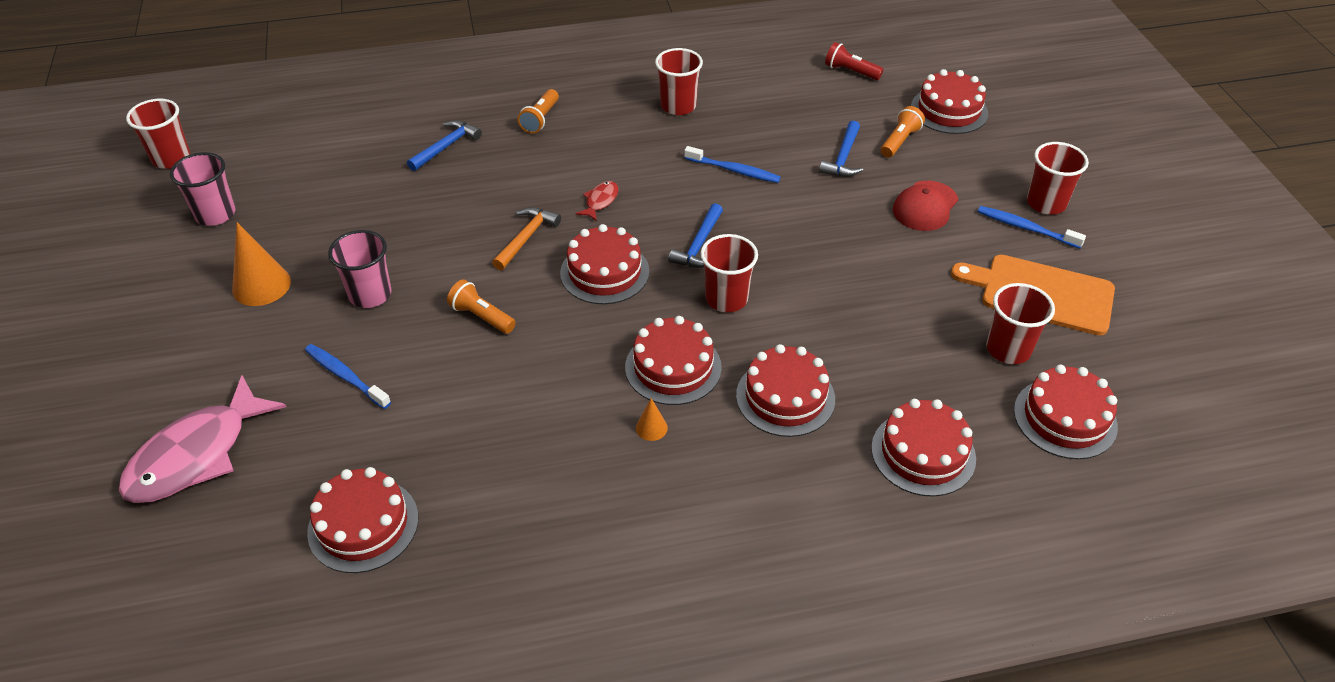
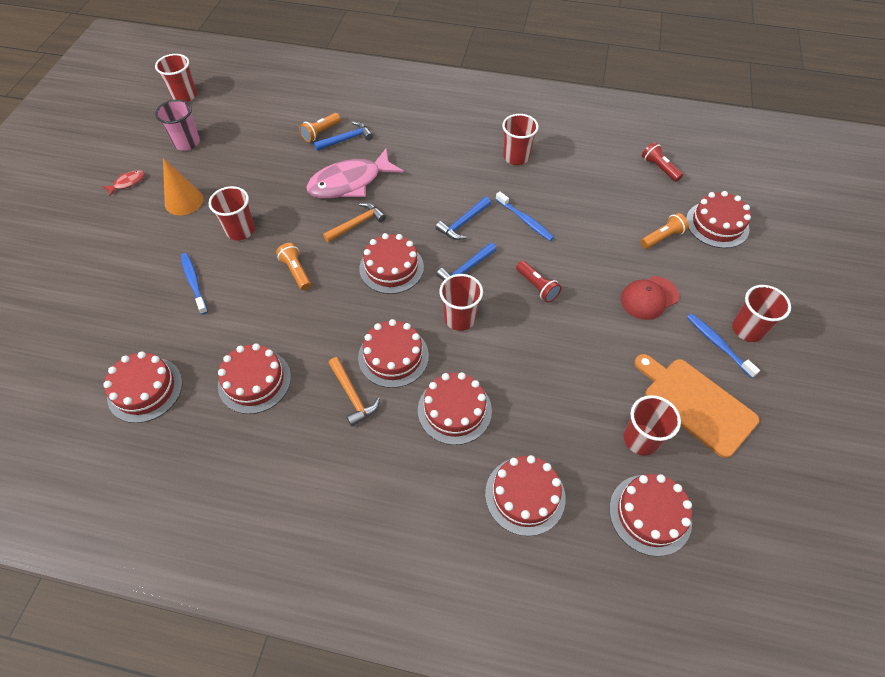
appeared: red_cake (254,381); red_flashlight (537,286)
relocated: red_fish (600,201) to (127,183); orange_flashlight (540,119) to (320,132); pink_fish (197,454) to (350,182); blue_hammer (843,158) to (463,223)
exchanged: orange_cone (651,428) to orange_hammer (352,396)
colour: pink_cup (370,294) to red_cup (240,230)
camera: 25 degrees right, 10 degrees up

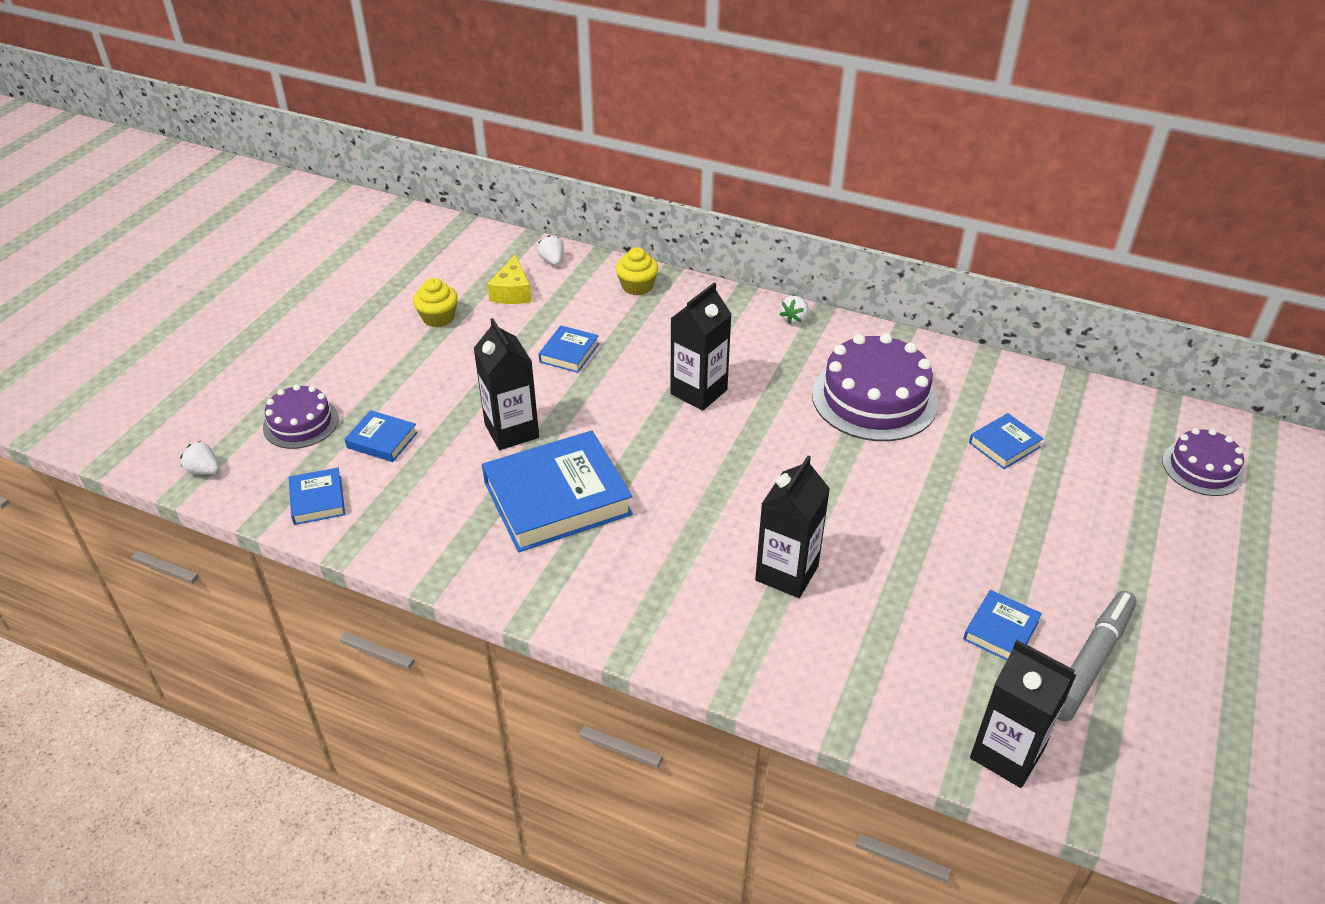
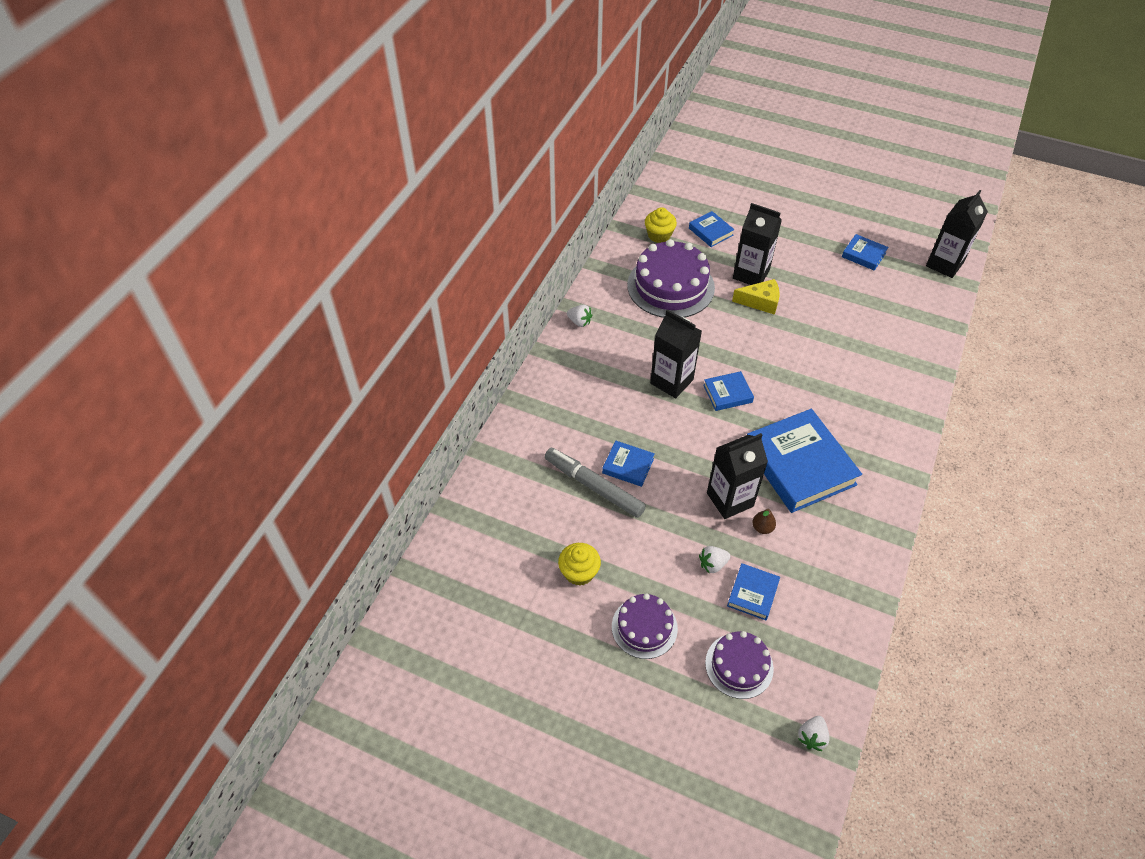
appeared: brown_pear (762,528)
relocated: grey_marker (1091,661) to (594,486); purple_cake (1202,468) to (644,627); yellow_cupcake (637,286) to (659,235); white_strawberry (552,261) to (712,564); blue_book (317,500) to (727,393); yellow_cheese (512,292) to (760,302); black_carton (787,573) to (751,274)
camera: 90 degrees left, 10 degrees up

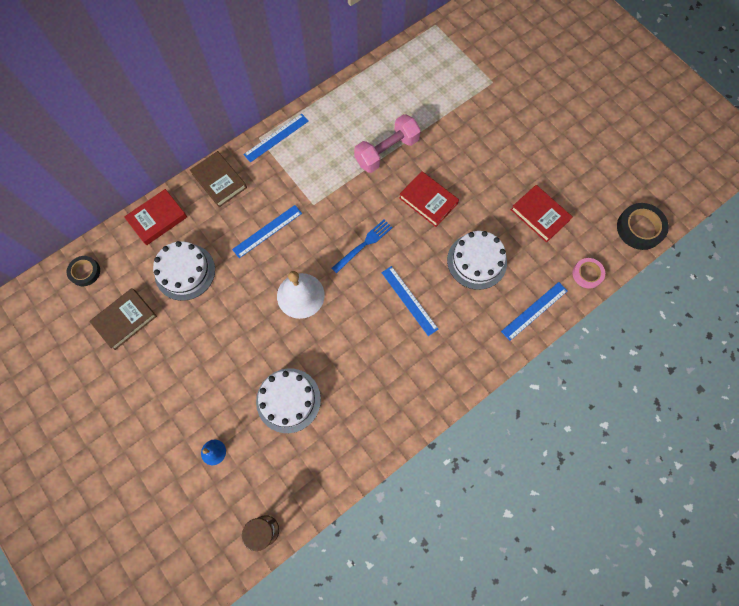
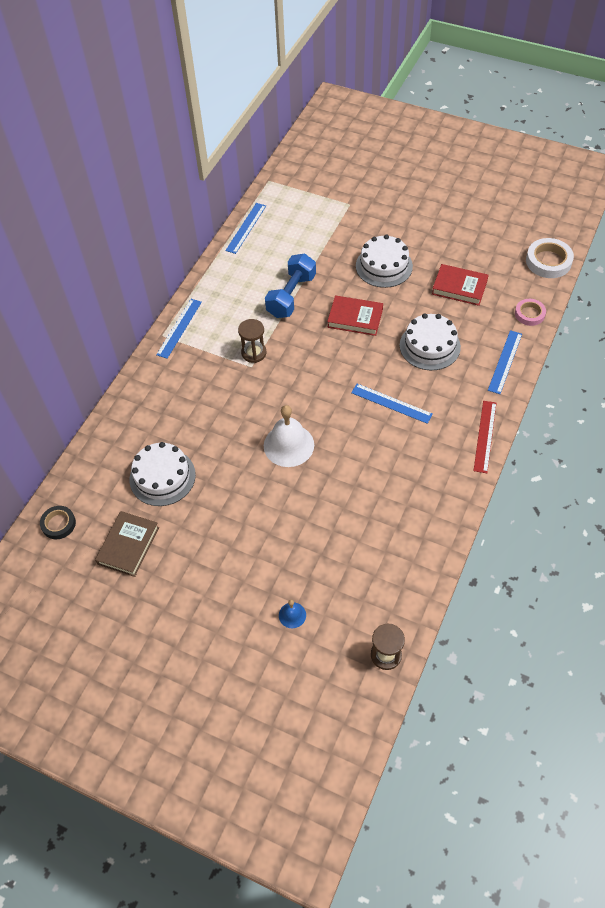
missing: red_book (157,219); brown_book (219,181); blue_fork (363,245)
appeared: brown_hourglass (254,353); red_ruler (485,436)
relocated: blue_ruler (267,231) to (246,228); white_cake (288,400) to (384,266)
colour: pink_dumbbell (387,151) to blue_dumbbell (291,296); black_tape (640,228) to white_tape (548,261)
camera: 25 degrees left, 15 degrees down

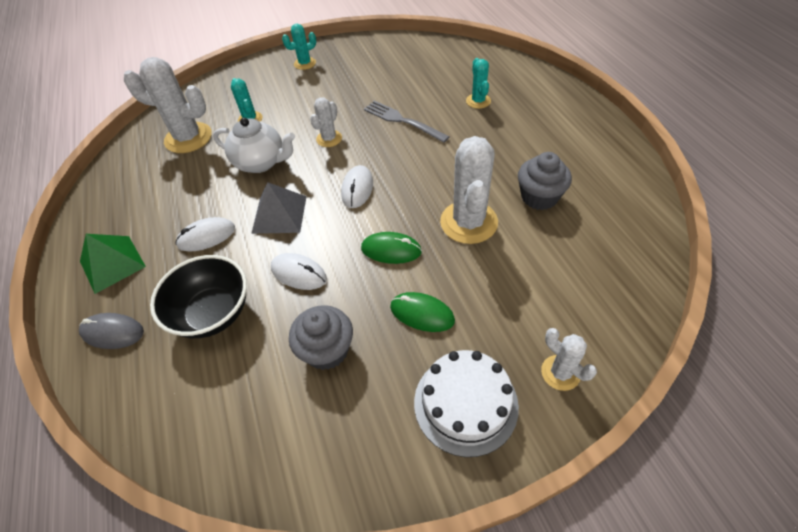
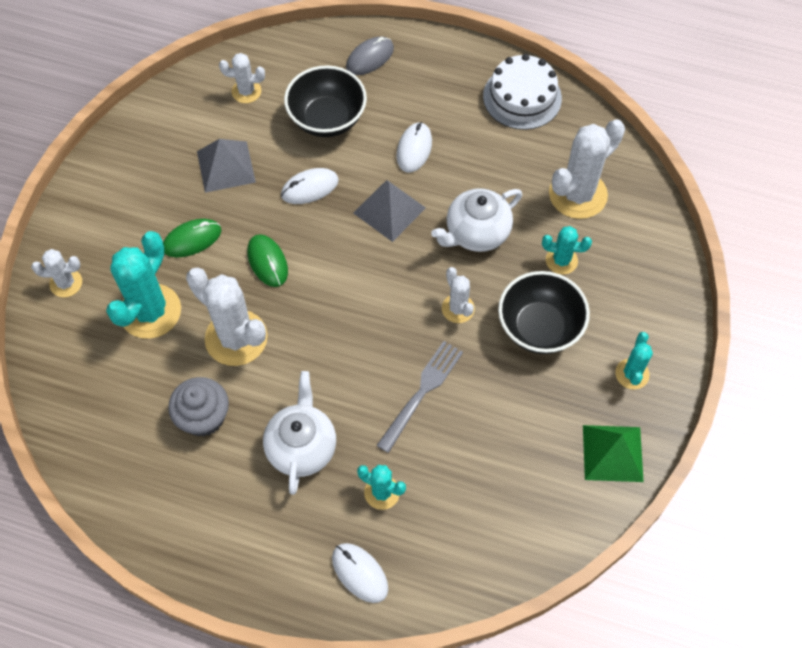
appeared: turquoise_cactus (150,311); white_cactus (246,91); white_teapot (302,447); black_bowl (539,327)
relocated: white_mouse (357,188) to (360,573); white_cake (465,403) to (522,97); green_pyramid (112,263) to (612,453)
exchanged: grey_cupcake (327,350) to grey_pyramid (225,166)
spun: green_mouse (391,250) = (267,262) 75 degrees counterclockwise; grey_fork (402,121) = (421,392) 45 degrees counterclockwise
camera: 125 degrees right, 10 degrees up

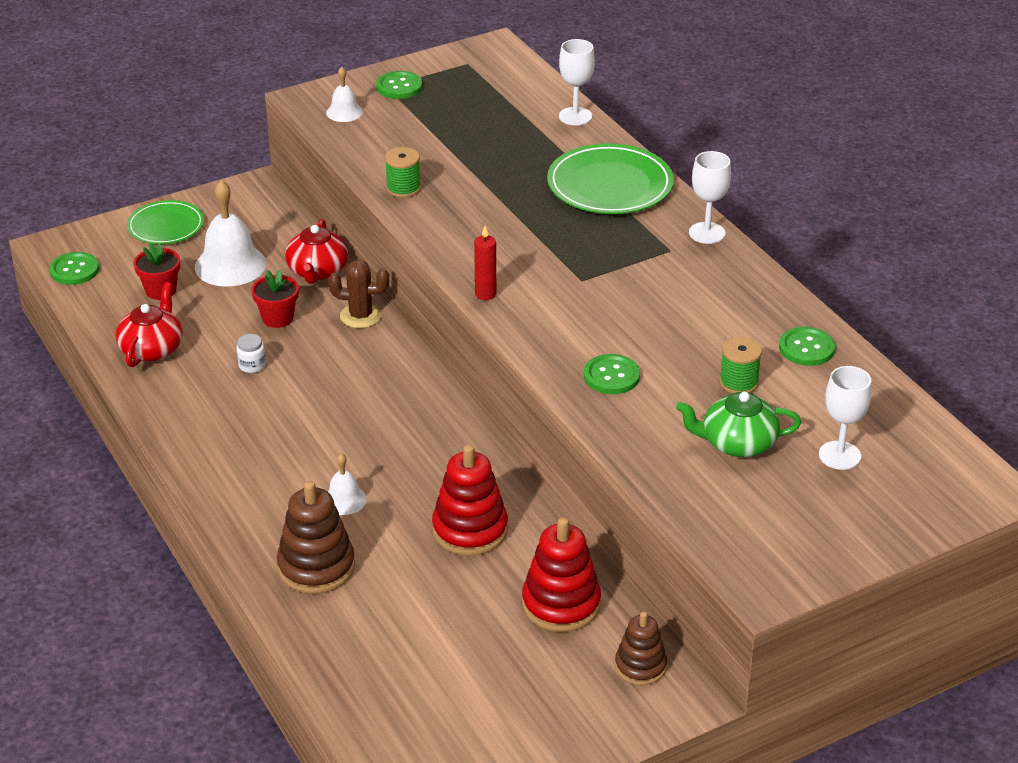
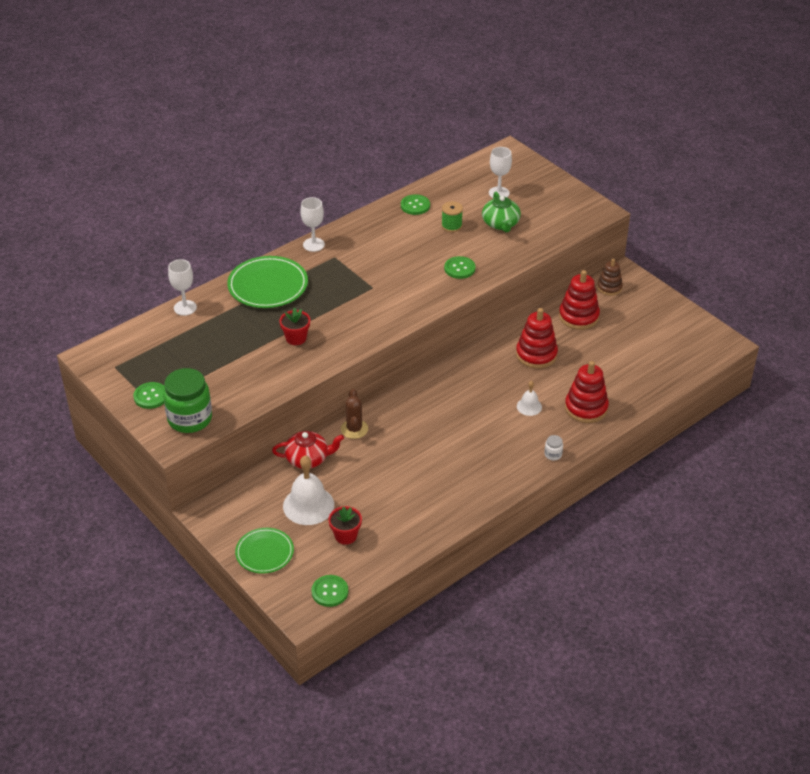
missing: red_teapot (152,349); green_spool (403,188); red_candle (485,294)
relocated: red_flower_pot (277,318) to (296,338); white_jar (252,365) to (553,454)
exchanged: white_bell (344,112) to green_jar (190,419)
colour: brown_stacking_toy (316,567) to red_stacking_toy (586,408)
camera: 100 degrees left, 5 degrees up

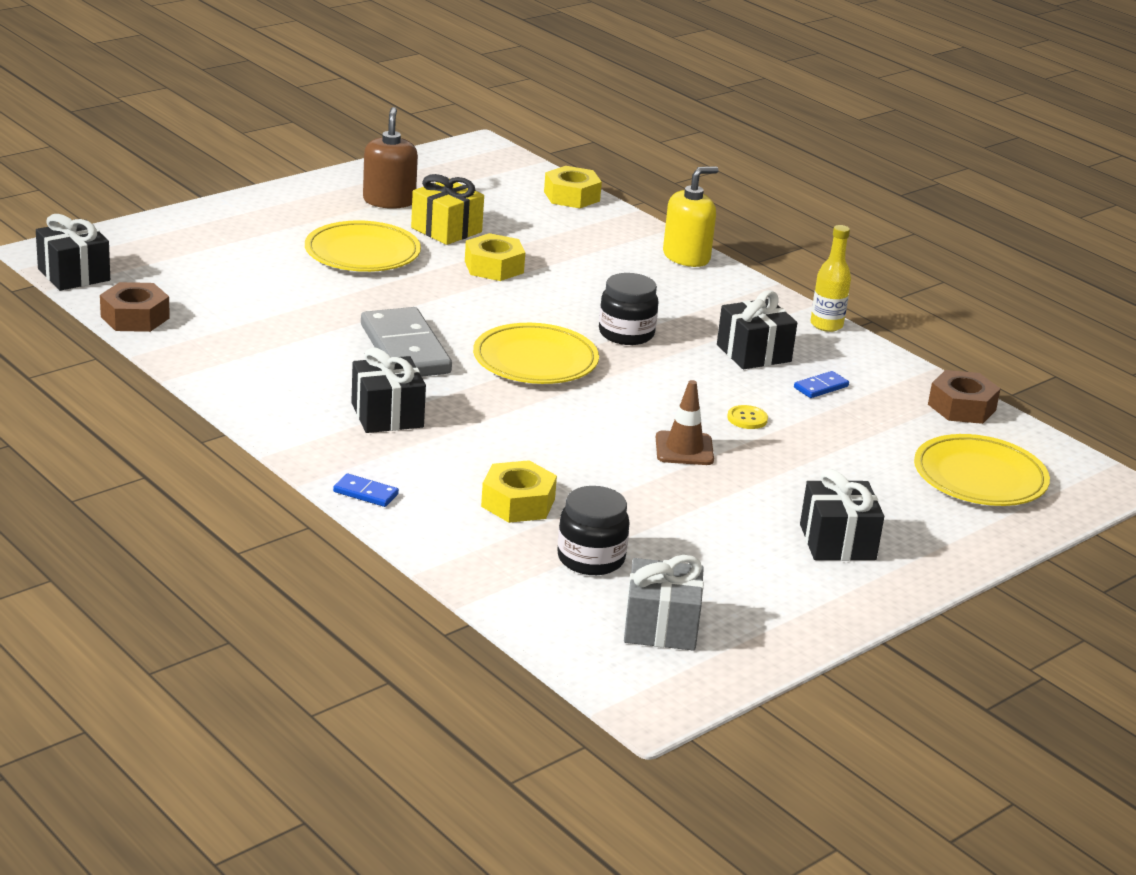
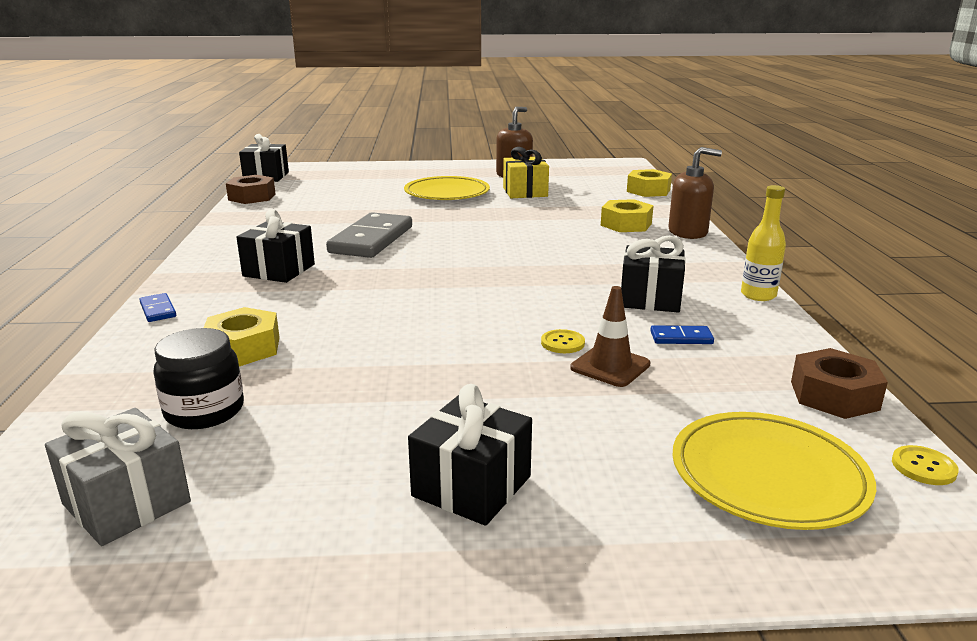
missing: yellow_plate (535,360); black_jar (626,334)
appeared: yellow_button (923,467)
relocated: brown_traffic_cone (684,449) to (610,366); yellow_nut (494,267) to (626,224)
colour: yellow_soap_dispenser (686,257) to brown_soap_dispenser (688,232)
camera: 40 degrees right, 5 degrees down

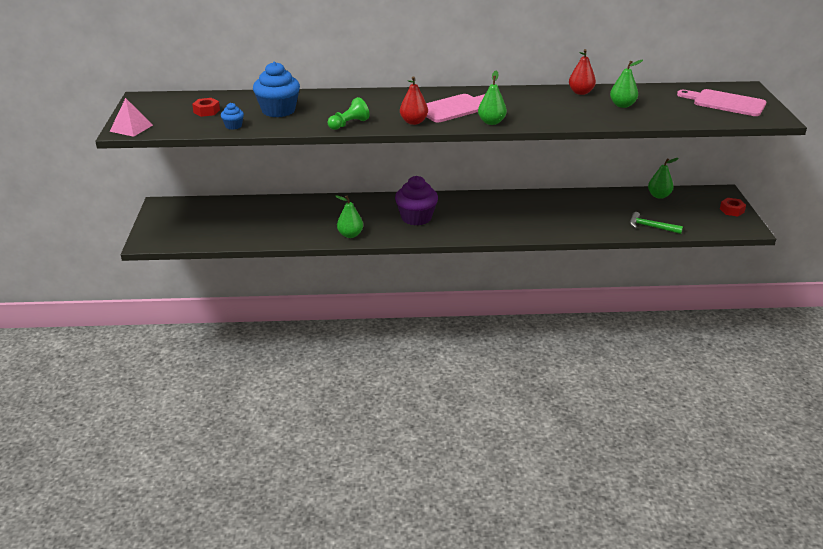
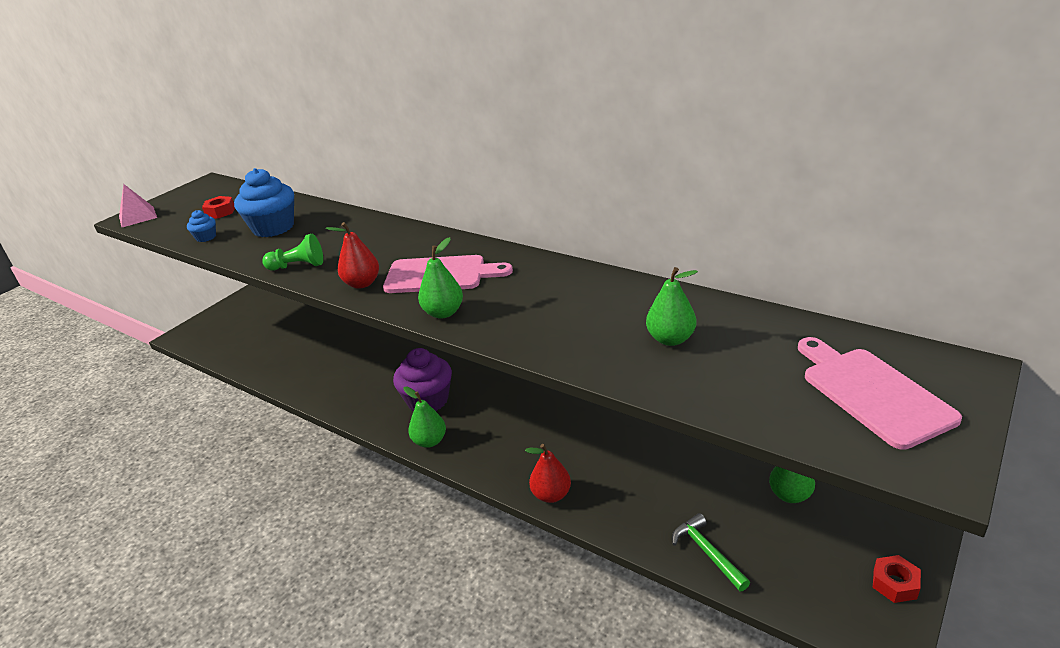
relocated: green_pear (350,235) to (429,441); red_pear (581,92) to (551,495)
camera: 40 degrees right, 0 degrees up

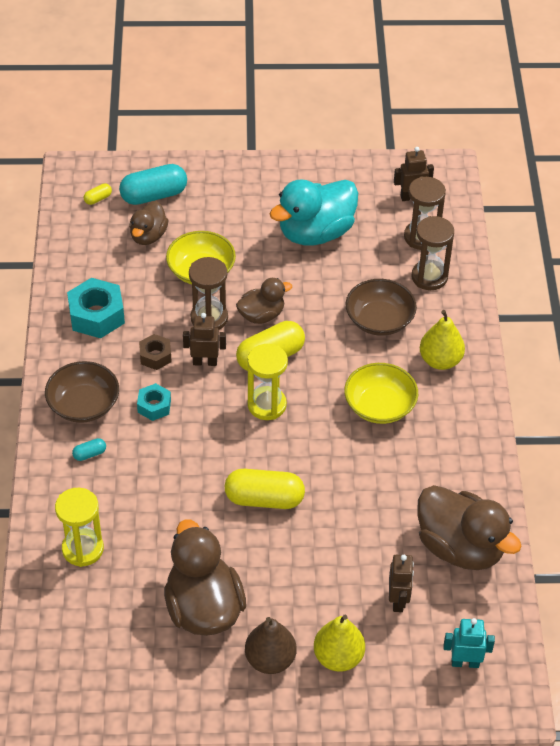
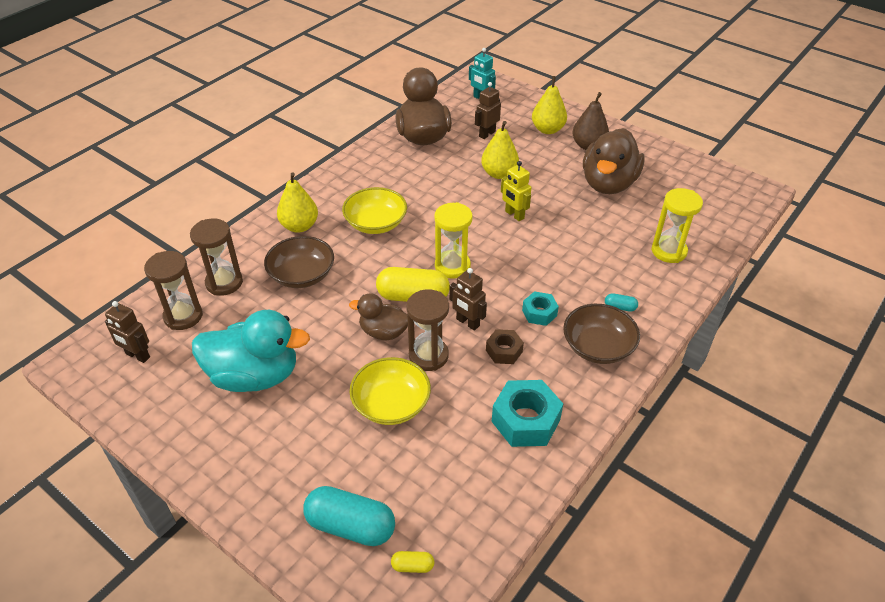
missing: brown_duck (148,236)
appeared: yellow_pear (499,173)
exchanged: yellow_capsule (264,499) to yellow_robot (514,215)
camera: 140 degrees left, 5 degrees down

